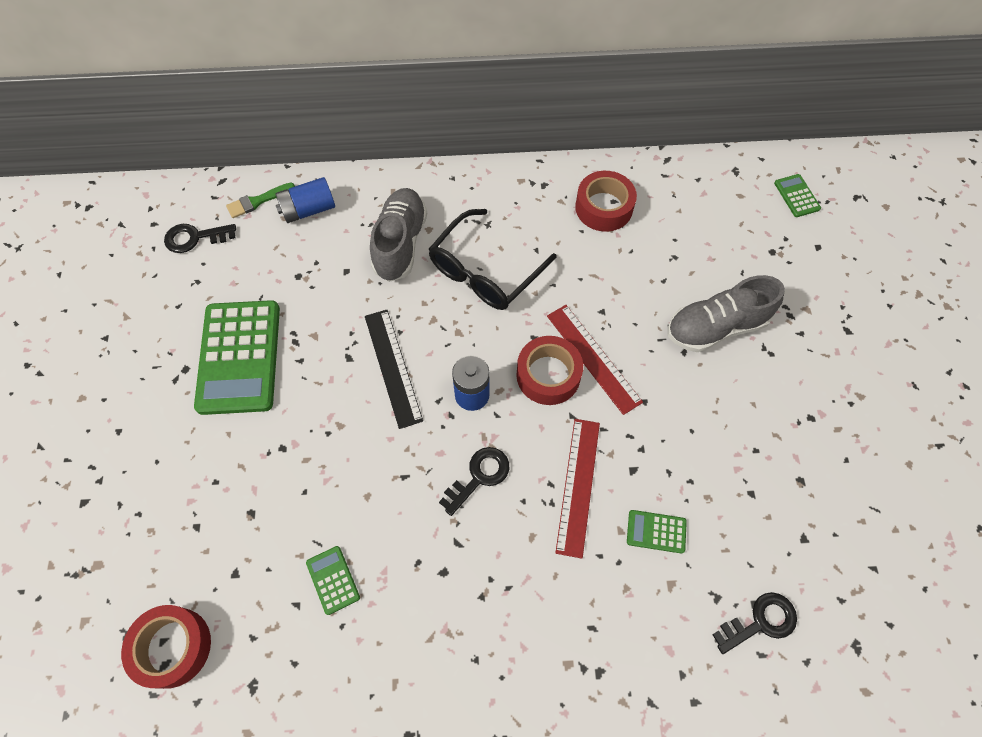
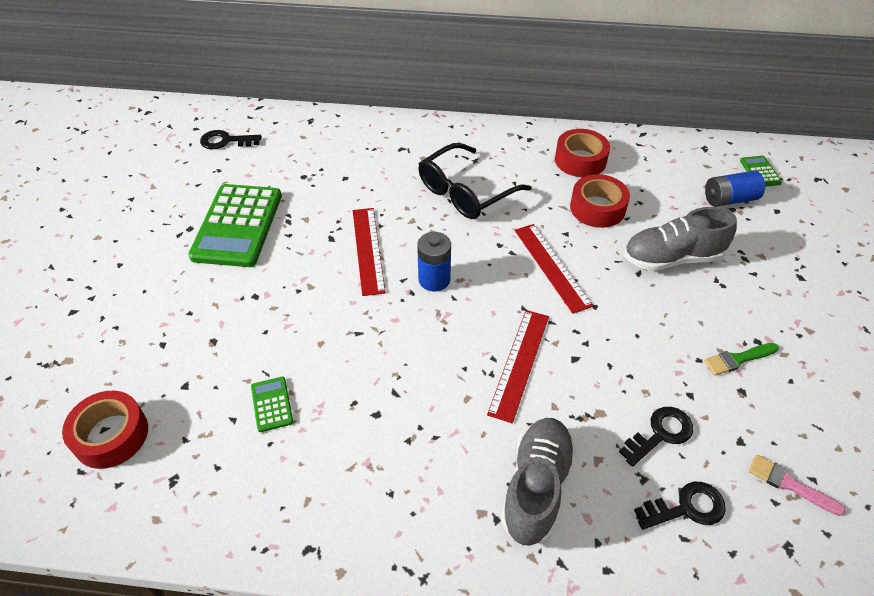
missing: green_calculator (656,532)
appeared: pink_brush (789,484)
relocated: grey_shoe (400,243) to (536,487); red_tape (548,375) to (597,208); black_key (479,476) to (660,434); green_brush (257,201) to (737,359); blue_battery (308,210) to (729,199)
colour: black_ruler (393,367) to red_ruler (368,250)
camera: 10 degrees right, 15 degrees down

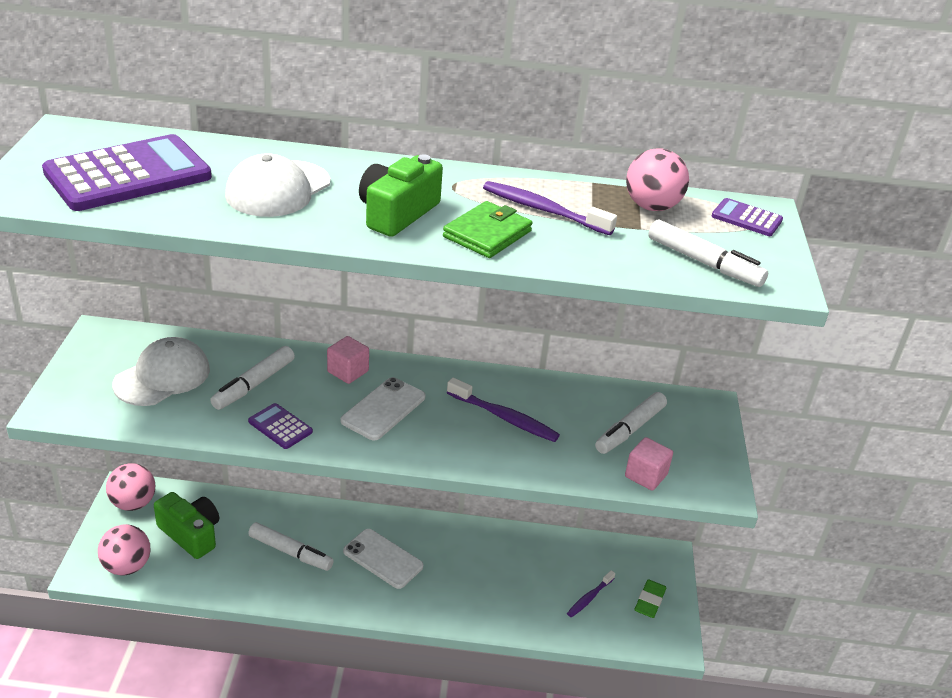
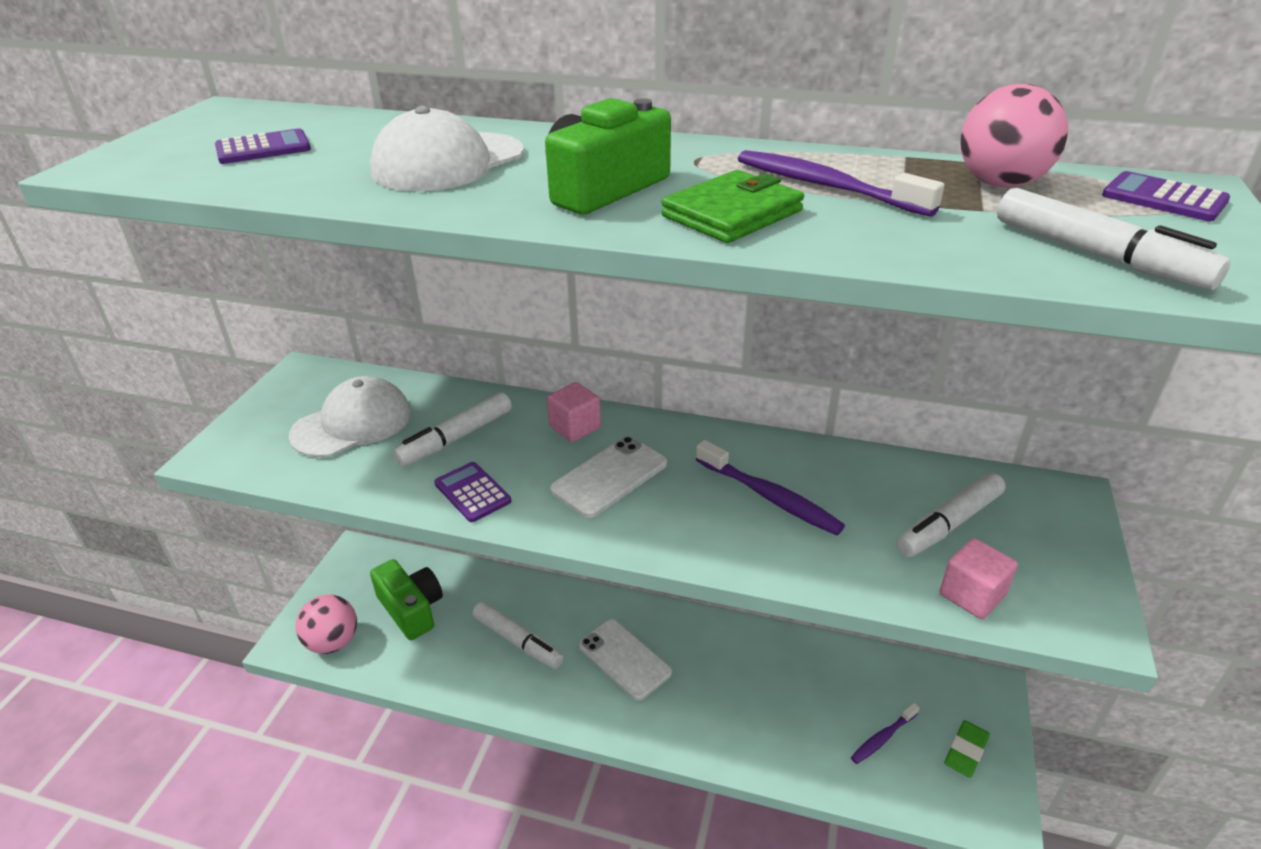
missing: pink_ball (133,503)
size: purple_calculator (128,175) = (263,148) x0.45
camera: 15 degrees right, 0 degrees up

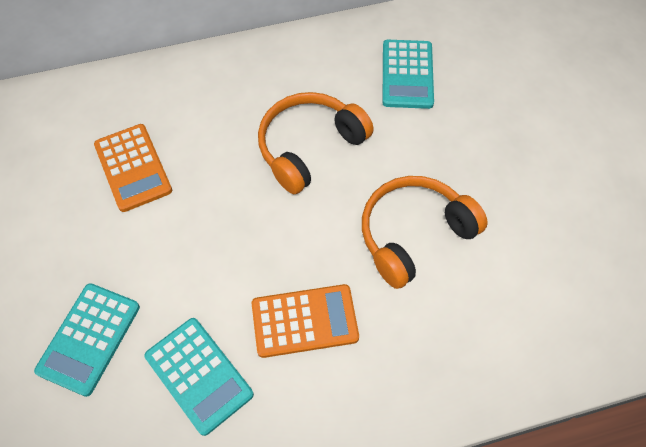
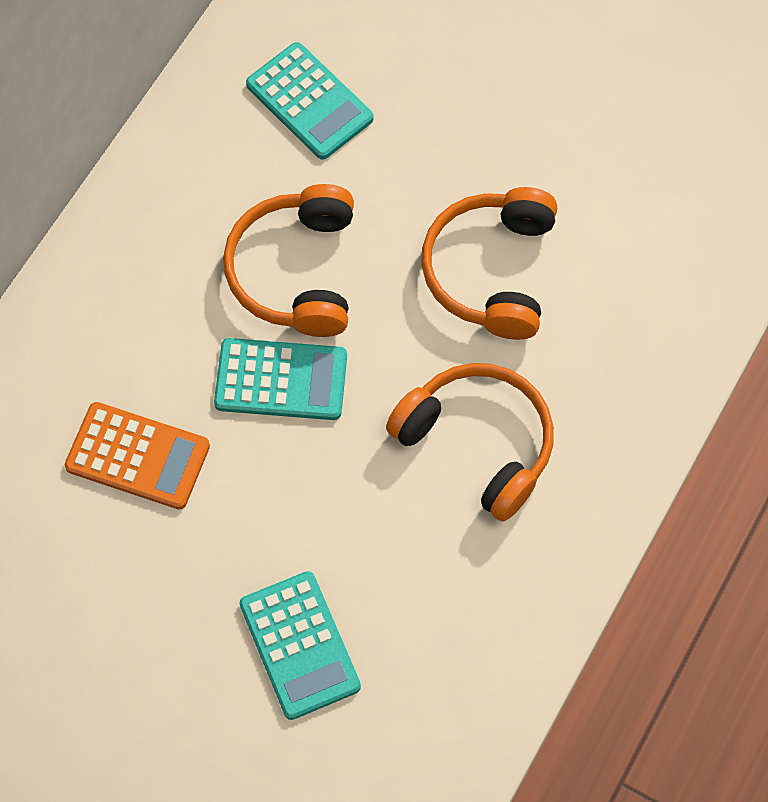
relocated: turquoise_calculator (199,375) to (281,380)
exchanged: orange_calculator (304,321) to orange_headphones (478,443)
camera: 45 degrees left, 5 degrees up

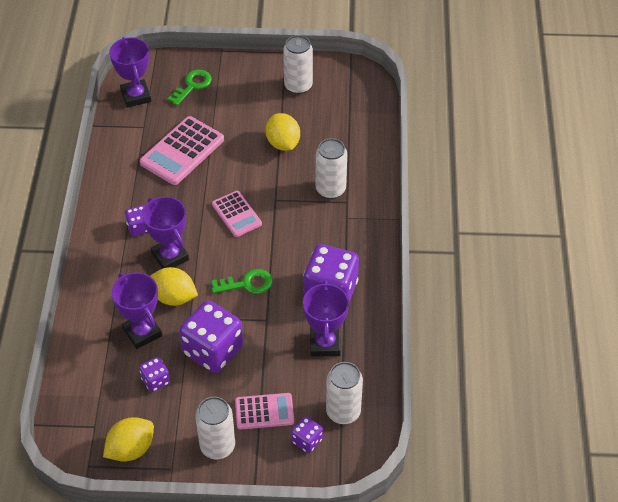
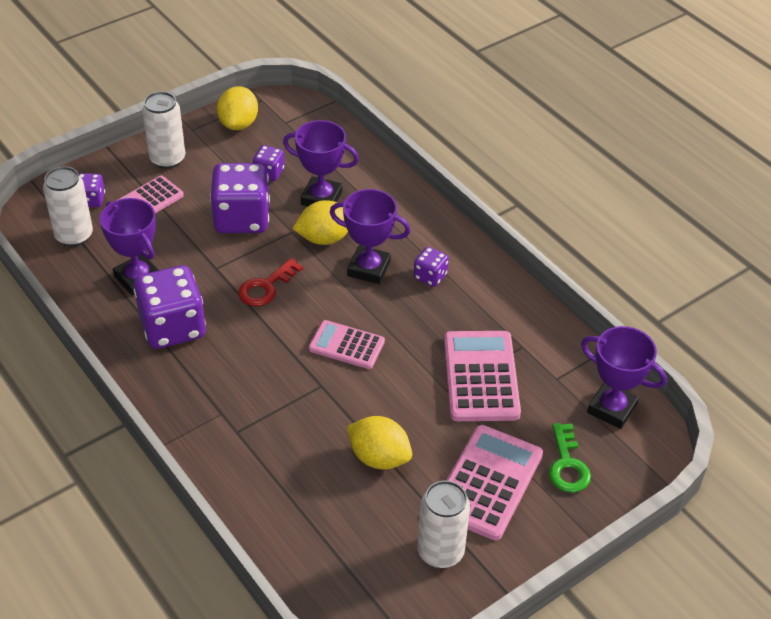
missing: white_can (330,189)
appeared: pink_calculator (488,482)
colour: green_key (247,284) to red_key (266,287)
camera: 140 degrees right, 5 degrees down

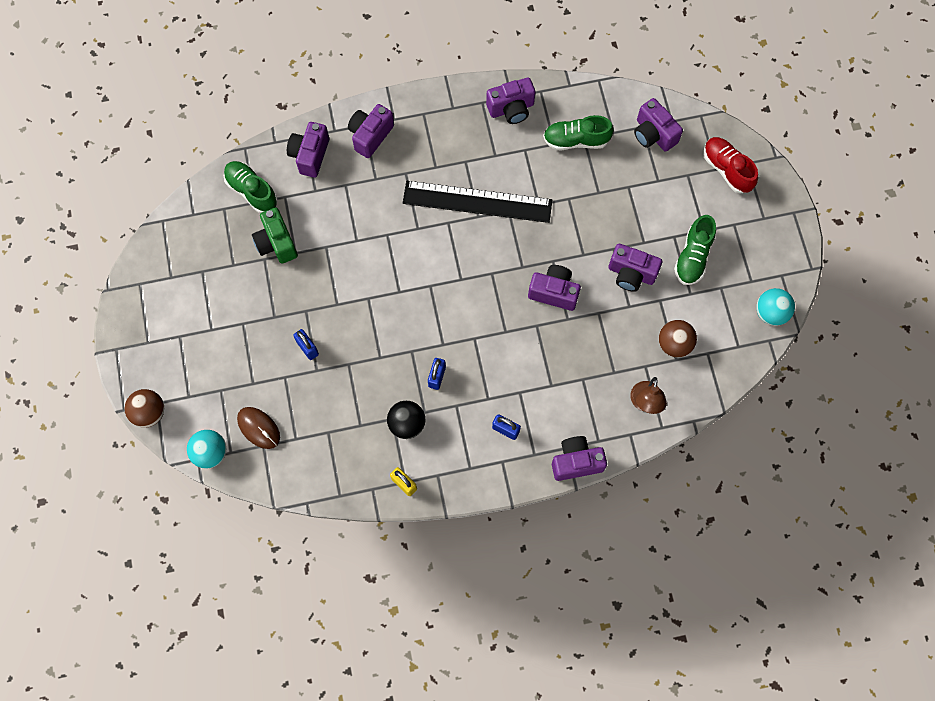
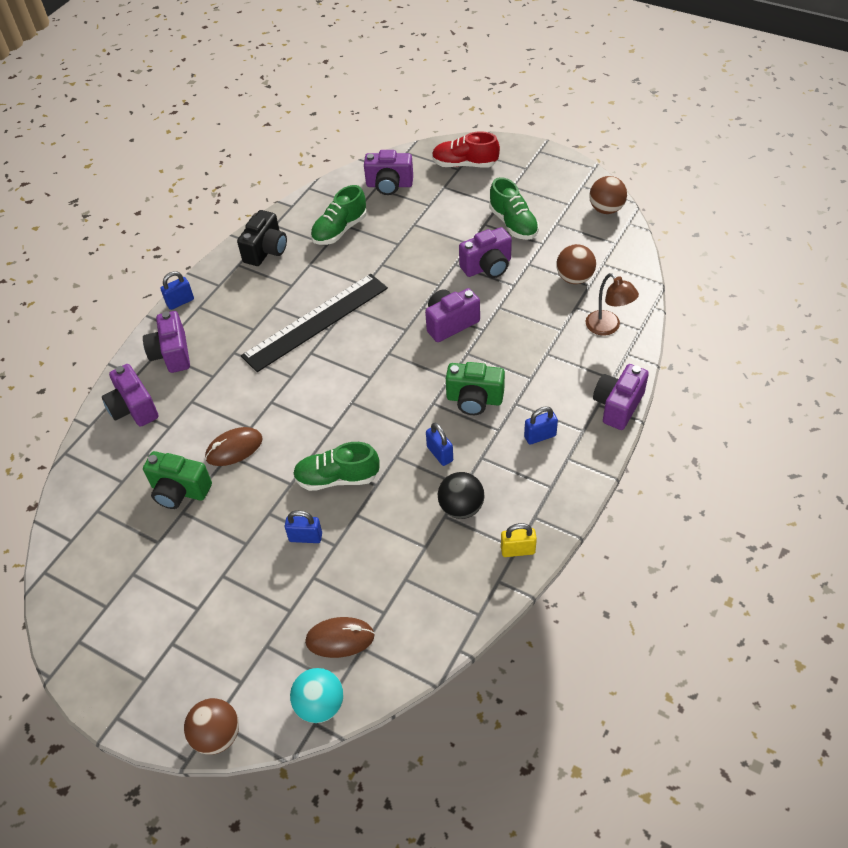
appeared: blue_padlock (180,302); brown_mouse (234,448); green_camera (474,399)
relocated: green_shoe (252,191) to (337,478)
colour: purple_camera (511,109) to black_camera (266,250); turquoise_ball (770,313) to brown_ball (606,209)
camera: 45 degrees left, 20 degrees down

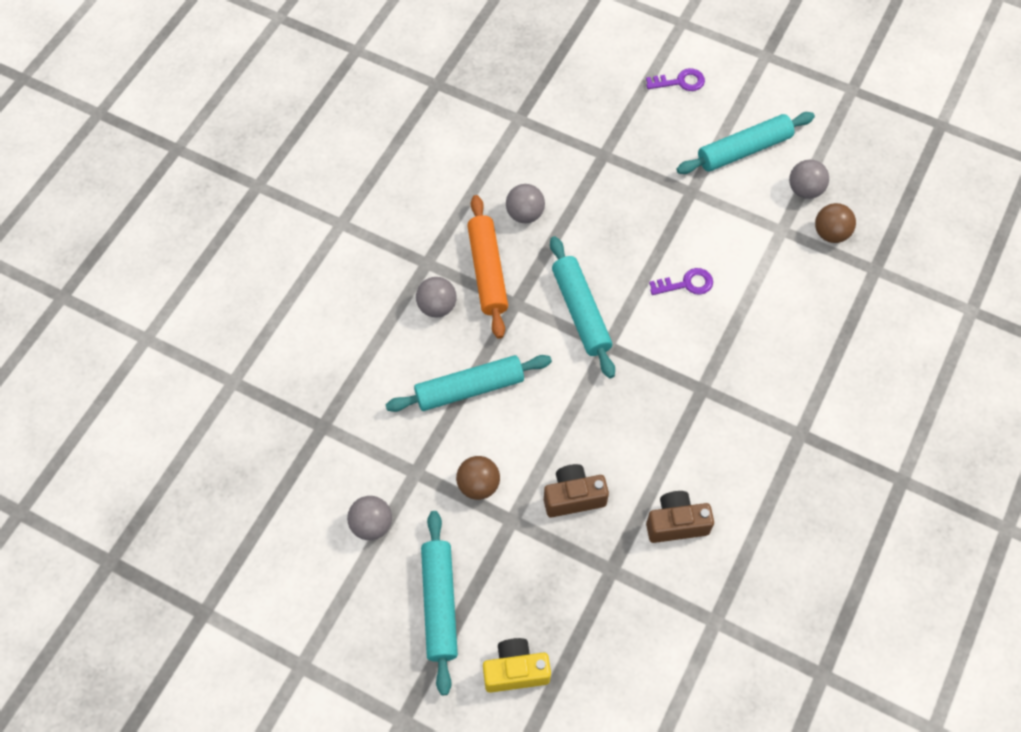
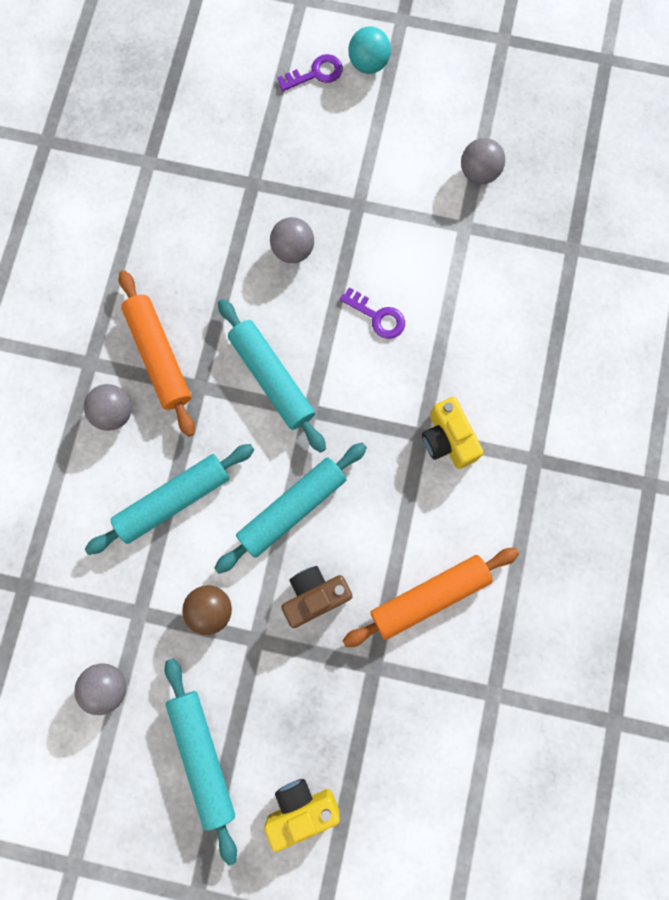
missing: brown_ball (830,233)
appeared: turquoise_ball (368,64); yellow_camera (447,439)
relocated: turquoise_rolling_pin (744,150) to (292,509); grey_ball (525,214) to (293,250)
exchanged: brown_camera (676,523) to orange_rolling_pin (429,596)
spun: purple_key (686,284) = (377,316) 60 degrees clockwise
camera: 15 degrees left, 15 degrees up

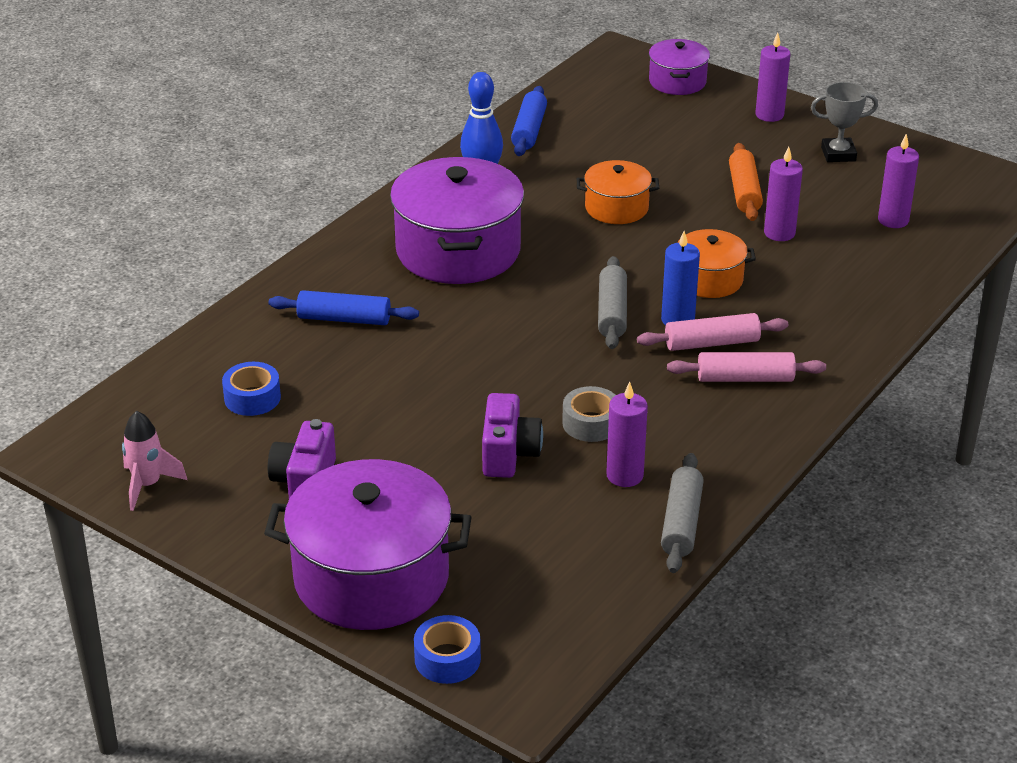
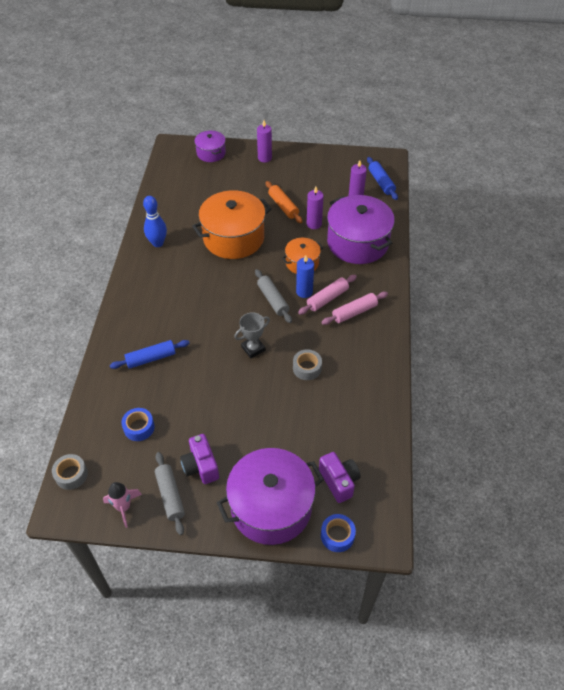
missing: purple_candle (624,475)
appeared: grey_tape (71,475)
relocated: grey_rolling_pin (681,523) to (170,495); grey_trophy (838,154) to (253,348); purple_camera (509,454) to (339,481); purple_pot (458,250) to (357,243); blue_rolling_pin (529,130) to (381,182)
size: orange_pot (616,208) = (233,238) x1.90
camera: 30 degrees left, 15 degrees up

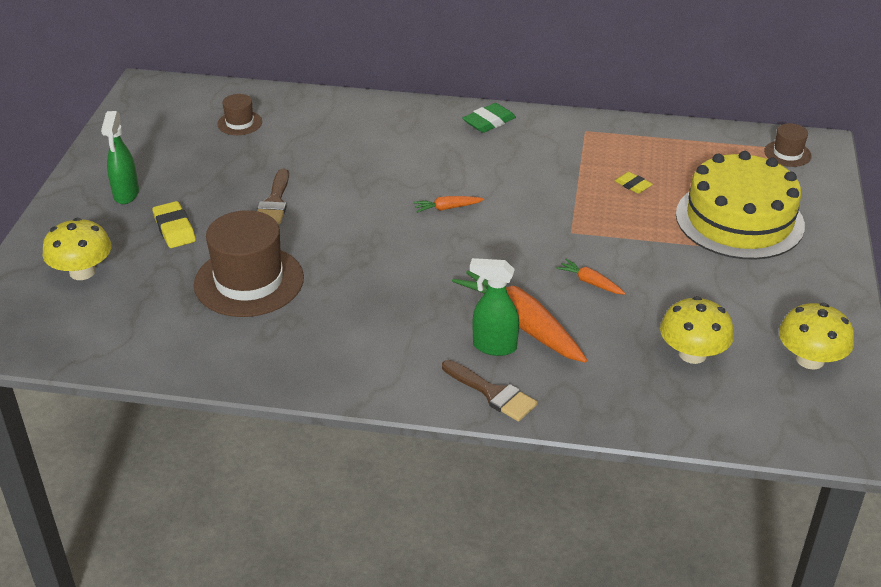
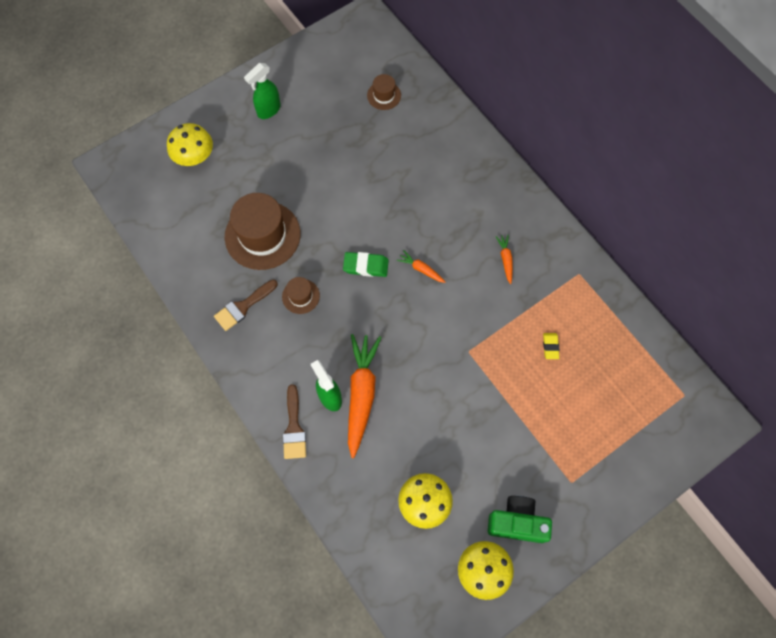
missing: yellow_eraser (174,229); yellow_cake (739,220)
appeared: green_camera (517,522)
relocated: brown_brush (274,202) to (243,307); brown_hat (787,153) to (301,296); green_eraser (489,122) to (366,266); orange_carrot (590,282) to (505,260)
camera: 45 degrees right, 30 degrees up

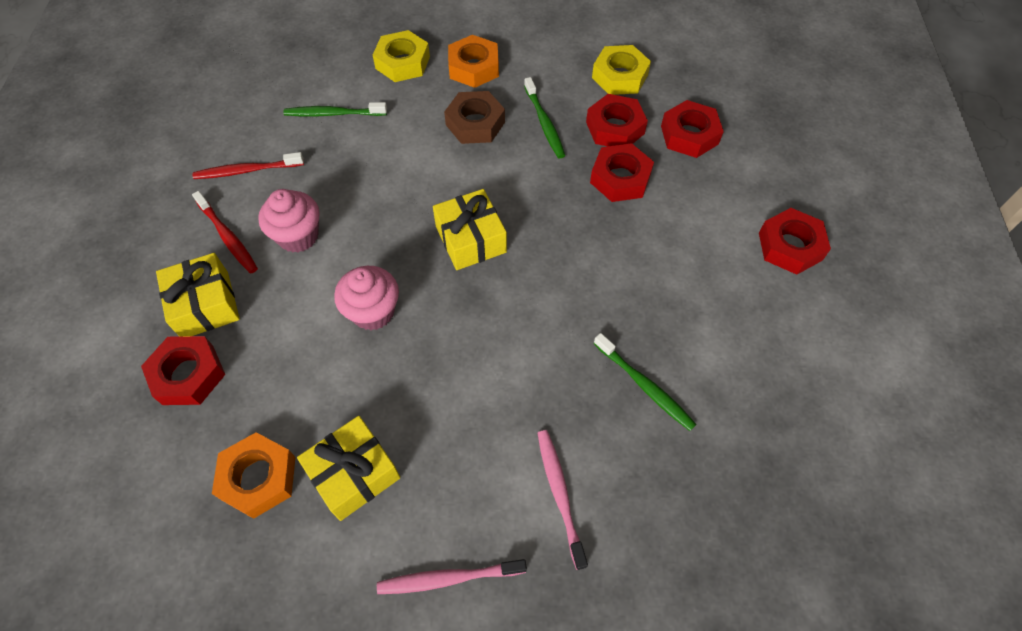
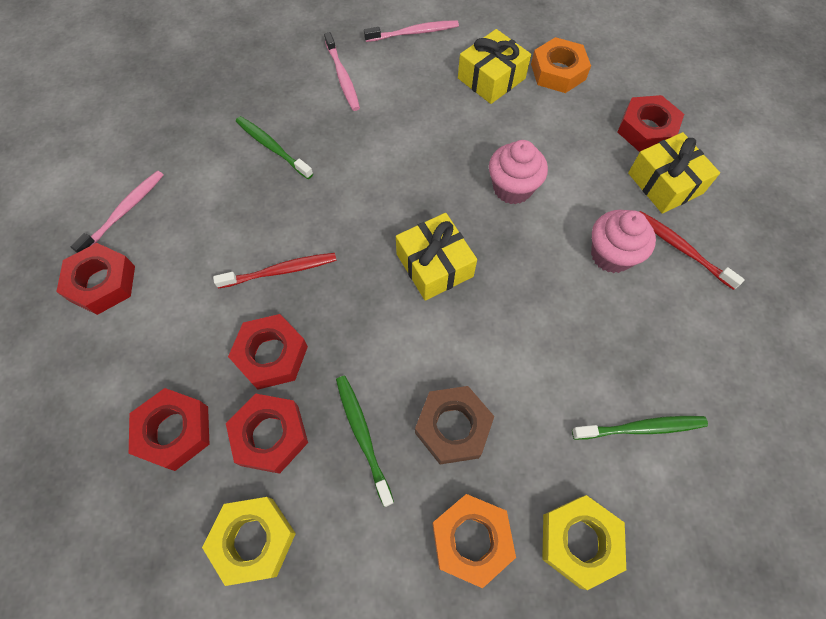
appeared: pink_toothbrush (125,211)
relocated: red_toothbrush (246,170) to (281,271)
camera: 175 degrees right, 5 degrees up

